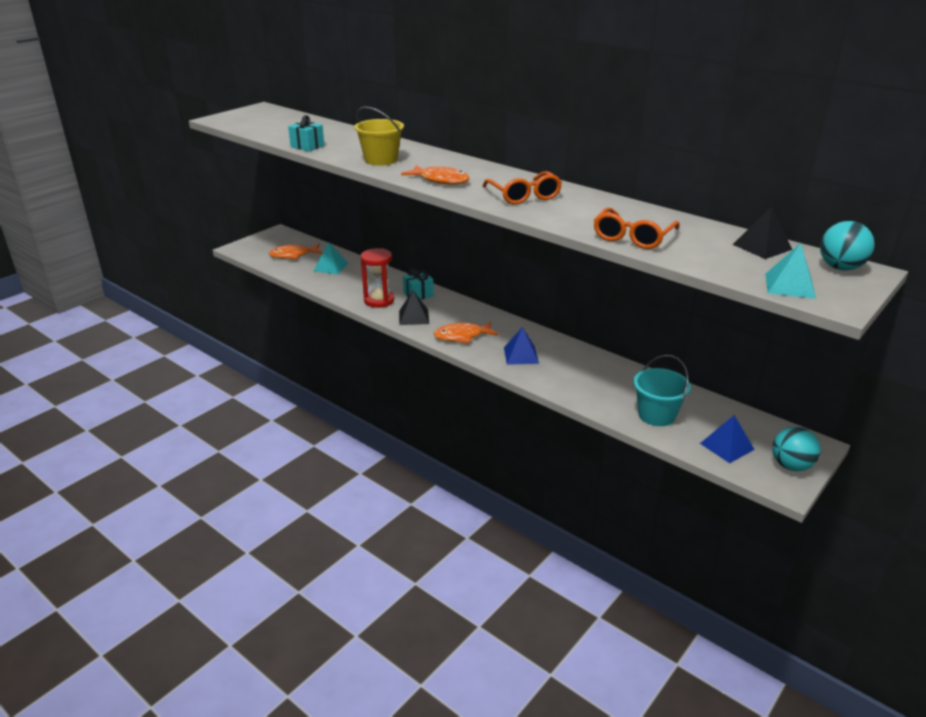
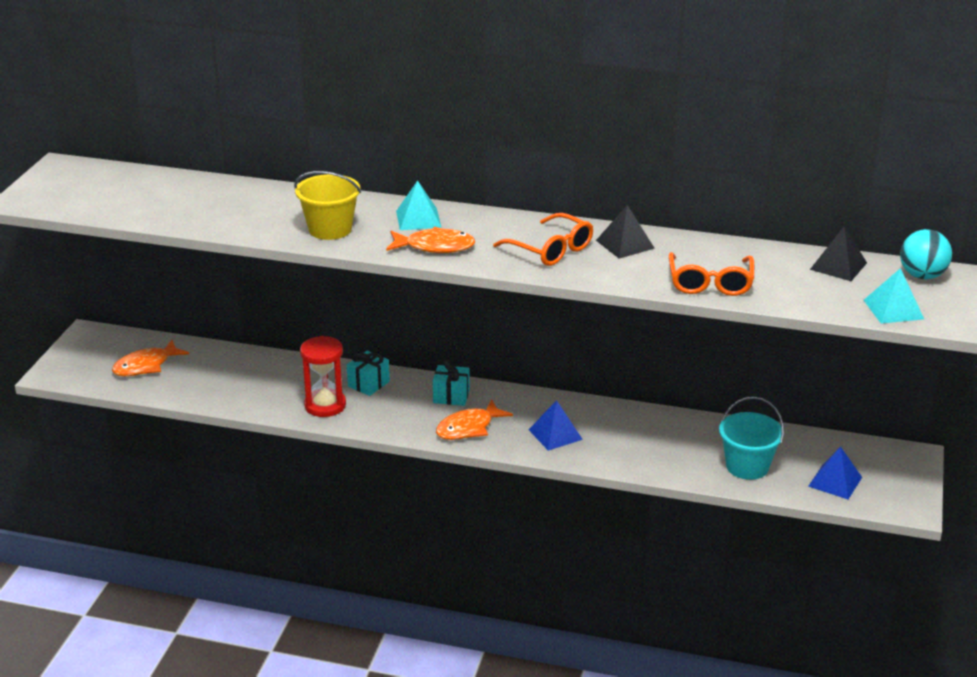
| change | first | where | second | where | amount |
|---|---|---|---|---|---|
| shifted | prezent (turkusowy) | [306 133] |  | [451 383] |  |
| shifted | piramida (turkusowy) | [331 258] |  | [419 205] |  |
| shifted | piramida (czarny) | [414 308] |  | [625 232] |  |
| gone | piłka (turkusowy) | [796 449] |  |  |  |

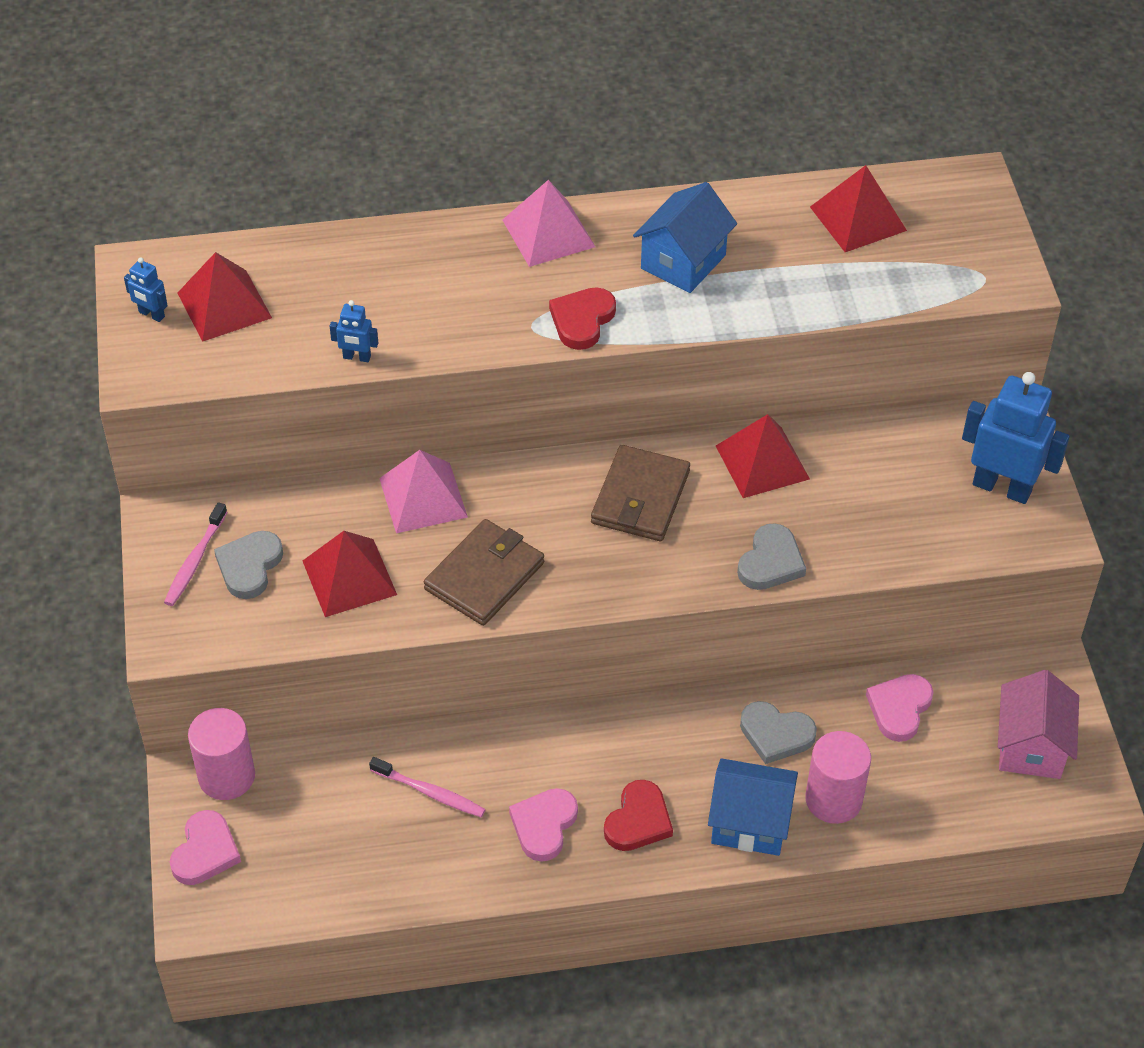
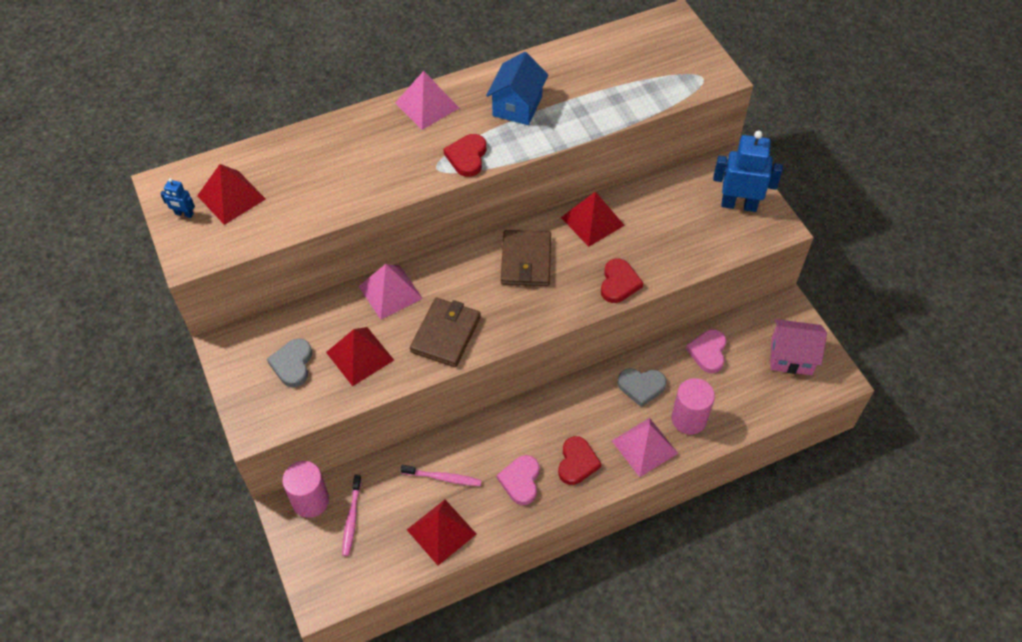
| change | first | where | second | where | amount |
|---|---|---|---|---|---|
| shifted | szczoteczka do zębów (różowy) | [195 554] |  | [352 515] |  |
| gone | serce (różowy) | [205 847] |  |  |  |
| gone | robot (niebieski) | [354 331] |  |  |  |
| swapped | domek (niebieski) | [753 807] | piramida (różowy) | [645 447] |  |
| repainted | serce (szary) | [771 556] | serce (czerwony) | [622 281] |  |
| shifted | piramida (czerwony) | [858 208] |  | [441 532] |  |
| rotated | domek (różowy) | [1038 724] |  | [798 347] | 75 degrees counterclockwise |

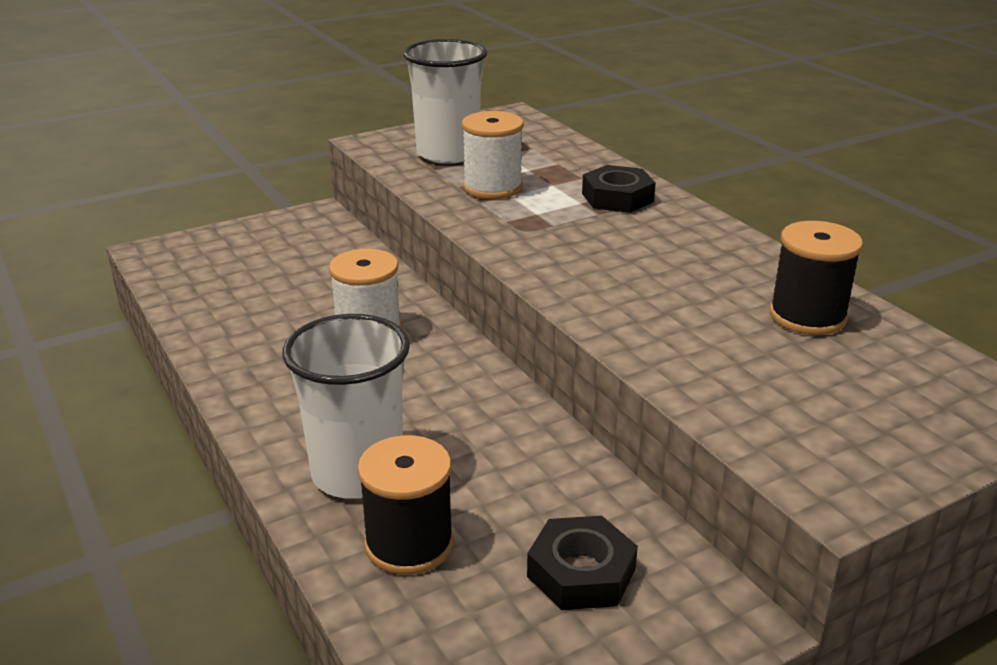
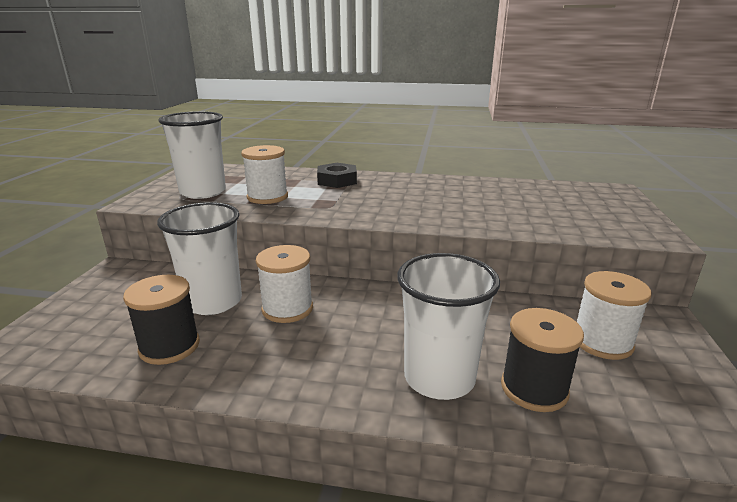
| change | first | where | second | where | amount |
|---|---|---|---|---|---|
| swapped | nakrętka (czarny) | [582 563] | szpulka (biały) | [614 315] |  |
| shifted | szpulka (czarny) | [816 278] |  | [161 320] |  |
| new |  |  | szklanka (biały) | [199 258] |  |

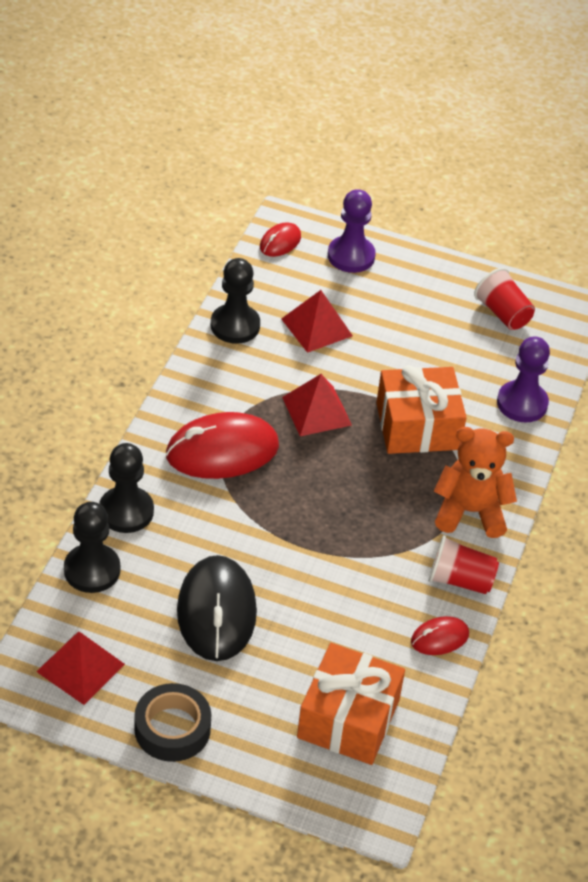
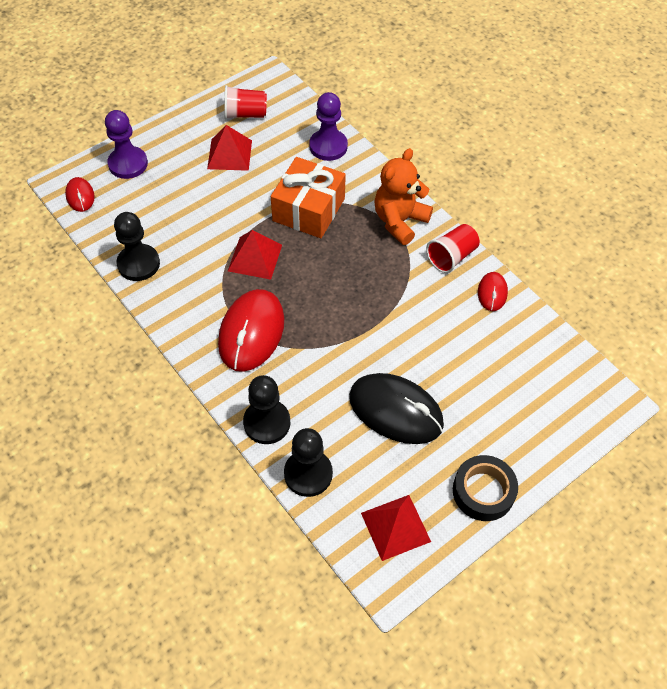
| change | first | where | second | where | amount |
|---|---|---|---|---|---|
| shifted | piramida (czerwony) | [317 321] |  | [229 148] |  |
| gone | prezent (pomarańczowy) | [351 704] |  |  |  |

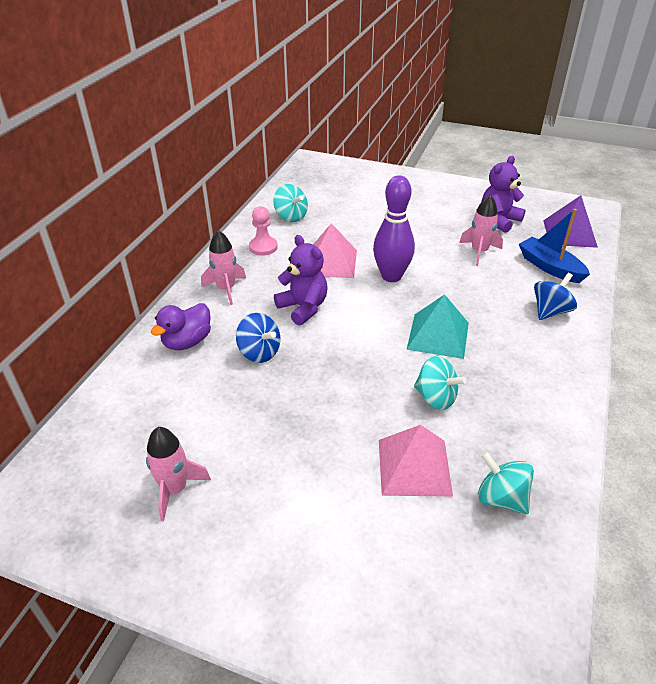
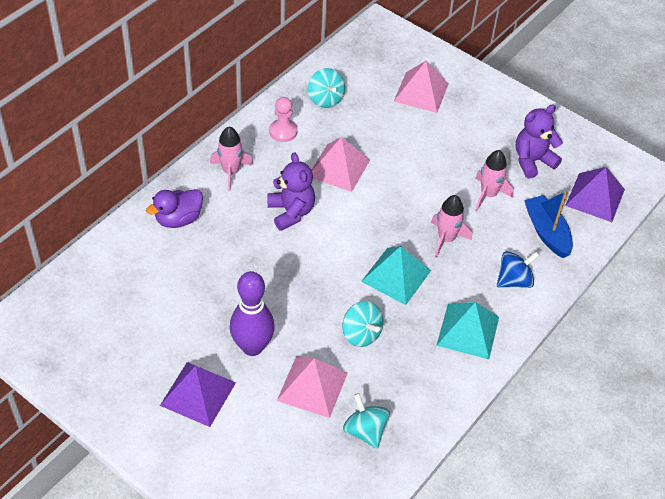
| change | first | where | second | where | amount |
|---|---|---|---|---|---|
| shifted | rakieta (różowy) | [178 474] |  | [451 226] |  |
| gone | bączek (niebieski) | [258 338] |  |  |  |
| shifted | kręgiel (fioletowy) | [394 228] |  | [252 313] |  |
| new |  |  | piramida (fioletowy) | [198 394] |  |
| new |  |  | piramida (różowy) | [421 87] |  |
| new |  |  | piramida (turkusowy) | [467 330] |  |

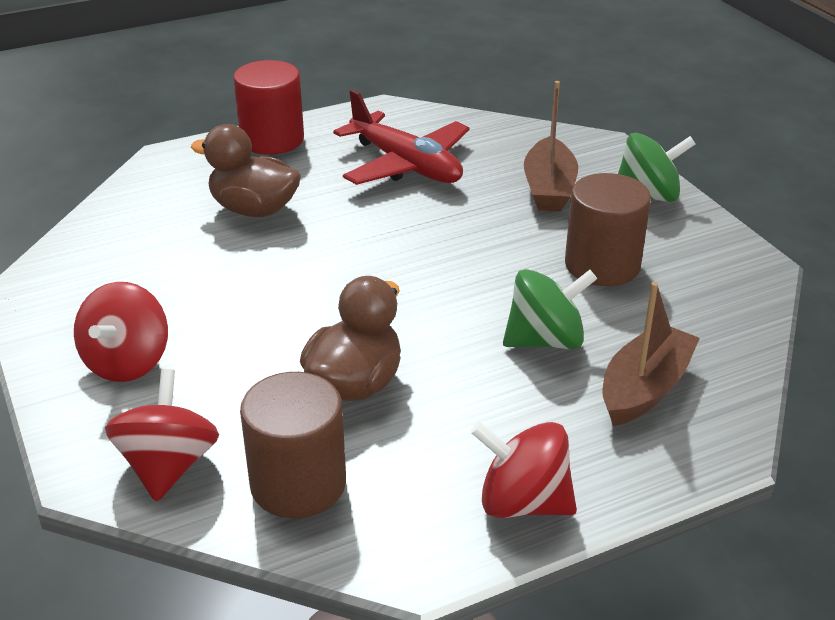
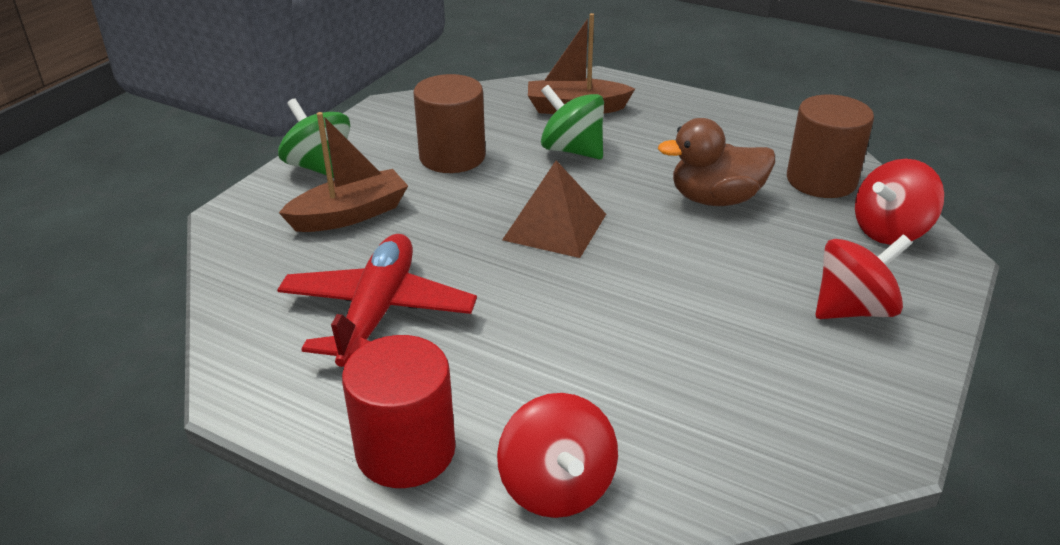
| change | first | where | second | where | amount |
|---|---|---|---|---|---|
| gone | kaczka (brązowy) | [246 170] |  |  |  |
| shifted | bączek (czerwony) | [524 470] |  | [557 455] |  |
| new |  |  | piramida (brązowy) | [554 209] |  |

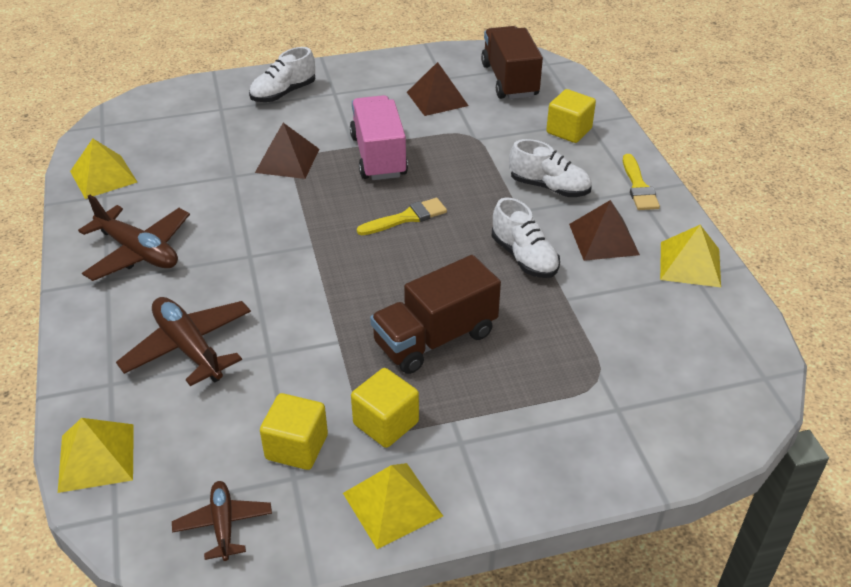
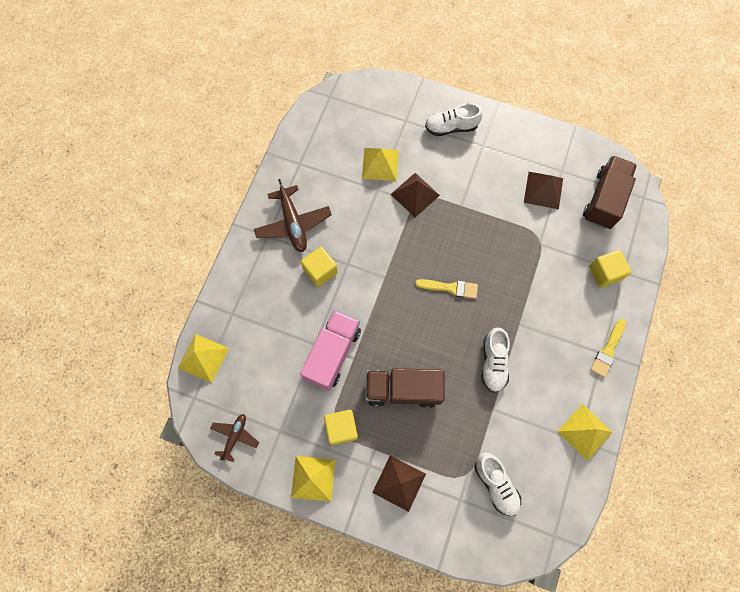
| change | first | where | second | where | amount |
|---|---|---|---|---|---|
| shifted | piramida (żółty) | [103 169] |  | [380 164] |  |
| gone | samolot (brązowy) | [183 341] |  |  |  |
| shifted | sześcian (żółty) | [294 431] |  | [319 267] |  |
| shifted | ciężarówka (różowy) | [379 137] |  | [330 350] |  |
| shifted | but (biały) | [550 168] |  | [497 484] |  |
| shifted | piramida (brązowy) | [604 230] |  | [399 484] |  |

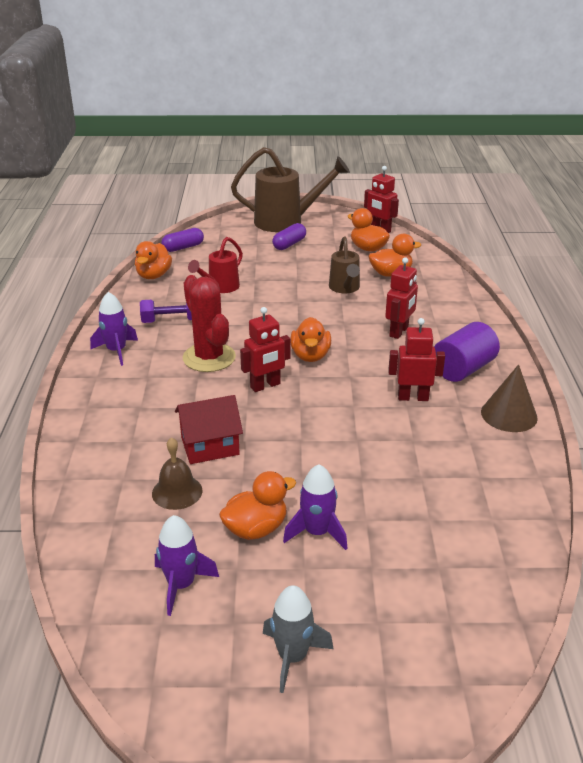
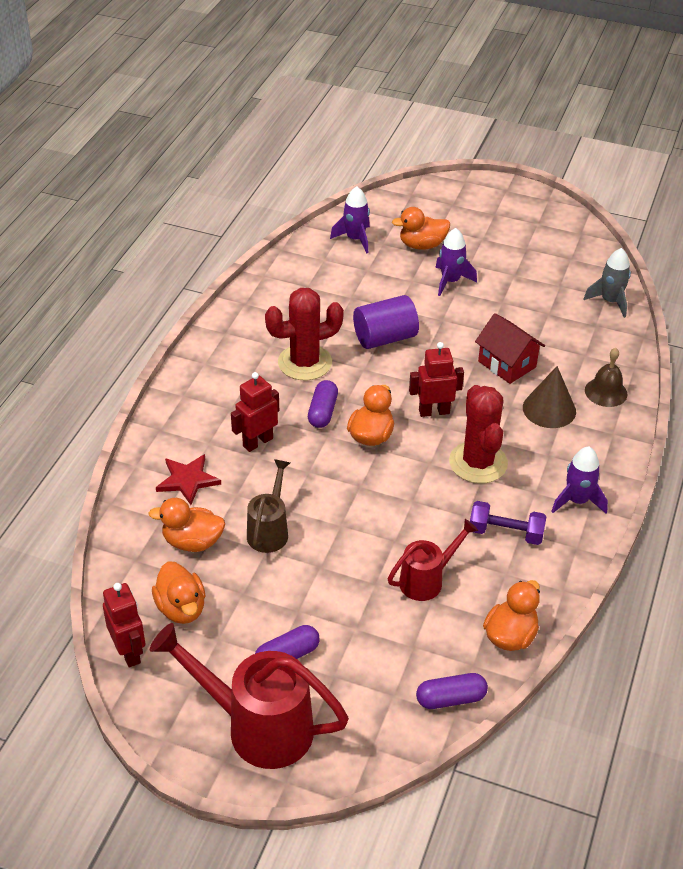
| change | first | where | second | where | amount |
|---|---|---|---|---|---|
| shifted | dzwonek (brązowy) | [177 473] |  | [606 377] |  |
| shifted | rakieta (fioletowy) | [187 565] |  | [350 220] |  |
| rotated | domek (czerwony) | [209 429] |  | [510 348] | 45 degrees clockwise |
| shifted | kaczka (pomarańczowy) | [257 505] |  | [421 228] |  |
| repainted | konewka (brązowy) | [290 189] | konewka (czerwony) | [249 696] |  |
| shifted | rakieta (szary) | [298 639] |  | [607 283] |  |
| swapped | robot (czerwony) | [416 359] | kaktus (czerwony) | [304 334] |  |
| shifted | walec (fioletowy) | [467 352] |  | [386 322] |  |
| shifted | stożek (brązowy) | [509 398] |  | [549 397] |  |
| new |  |  | gwiazda (czerwony) | [188 479] |  |
| new |  |  | kapsułka (fioletowy) | [323 404] |  |

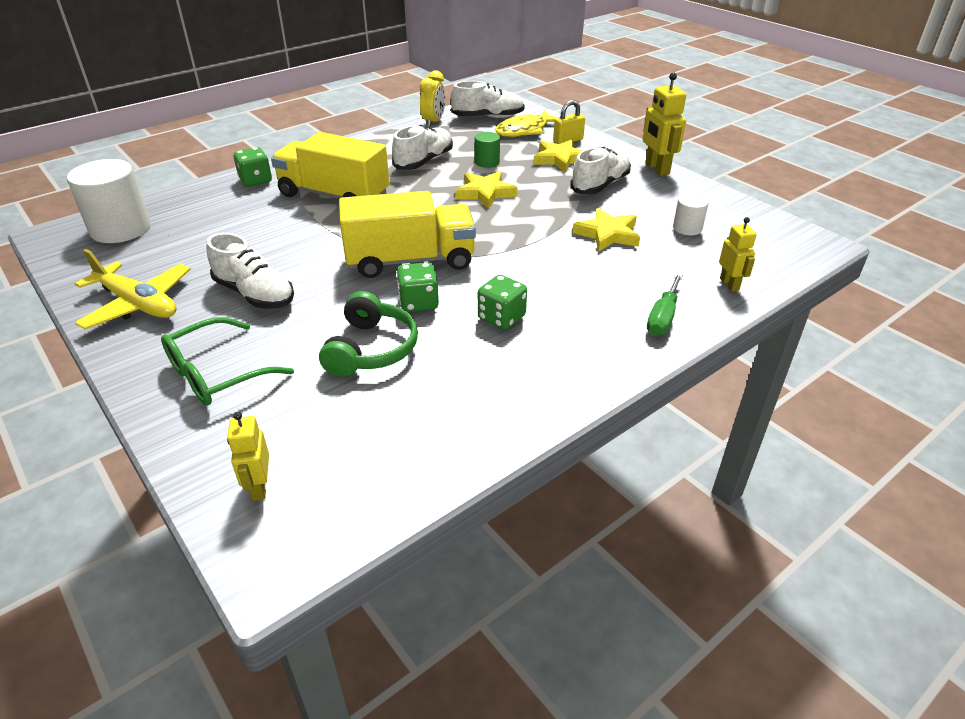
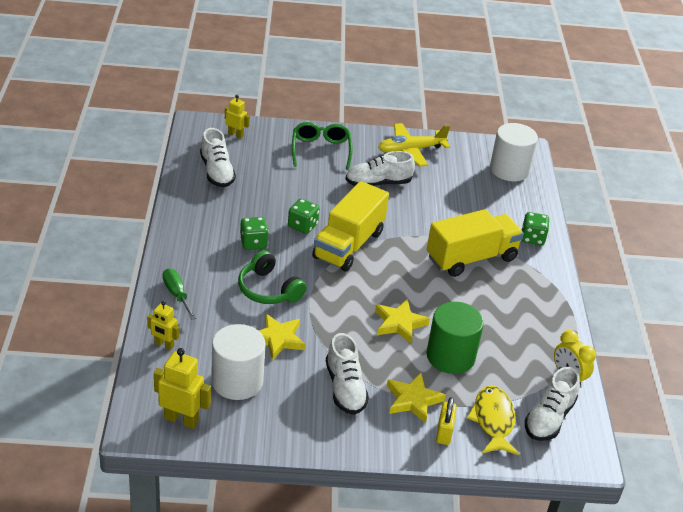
| change | first | where | second | where | amount |
|---|---|---|---|---|---|
| shifted | słuchawki (zielony) | [368 334] |  | [272 277] |  |
| shifted | but (biały) | [422 147] |  | [218 157] |  |
| scaled | walec (zielony) | [487 150] |  | [455 338] | x1.98 |
| shifted | robot (żółty) | [664 124] |  | [182 388] |  |
| scaled | walec (biały) | [691 214] |  | [238 362] | x1.98 |

